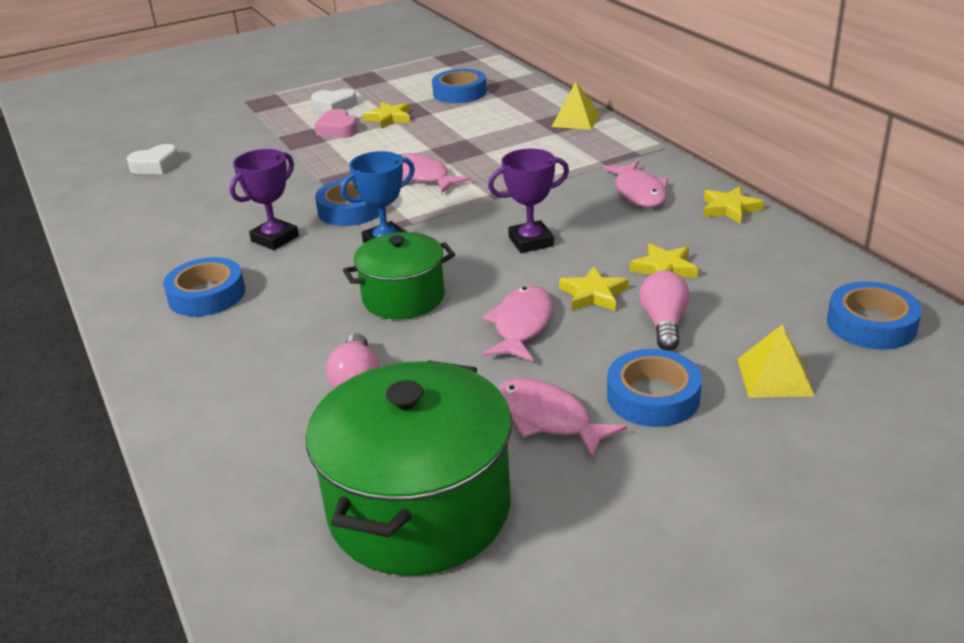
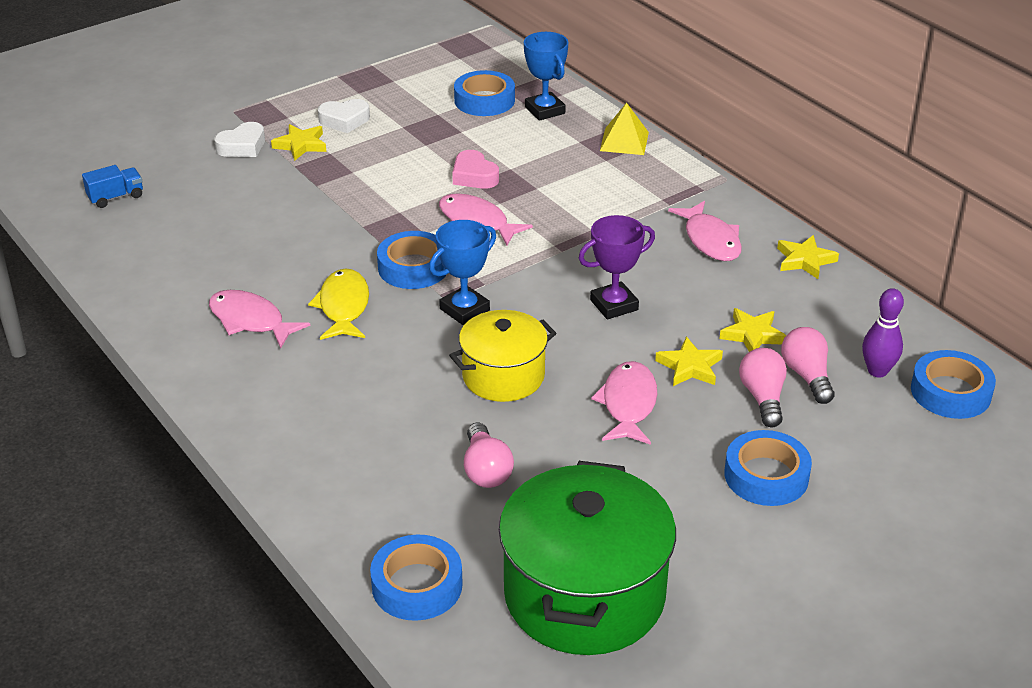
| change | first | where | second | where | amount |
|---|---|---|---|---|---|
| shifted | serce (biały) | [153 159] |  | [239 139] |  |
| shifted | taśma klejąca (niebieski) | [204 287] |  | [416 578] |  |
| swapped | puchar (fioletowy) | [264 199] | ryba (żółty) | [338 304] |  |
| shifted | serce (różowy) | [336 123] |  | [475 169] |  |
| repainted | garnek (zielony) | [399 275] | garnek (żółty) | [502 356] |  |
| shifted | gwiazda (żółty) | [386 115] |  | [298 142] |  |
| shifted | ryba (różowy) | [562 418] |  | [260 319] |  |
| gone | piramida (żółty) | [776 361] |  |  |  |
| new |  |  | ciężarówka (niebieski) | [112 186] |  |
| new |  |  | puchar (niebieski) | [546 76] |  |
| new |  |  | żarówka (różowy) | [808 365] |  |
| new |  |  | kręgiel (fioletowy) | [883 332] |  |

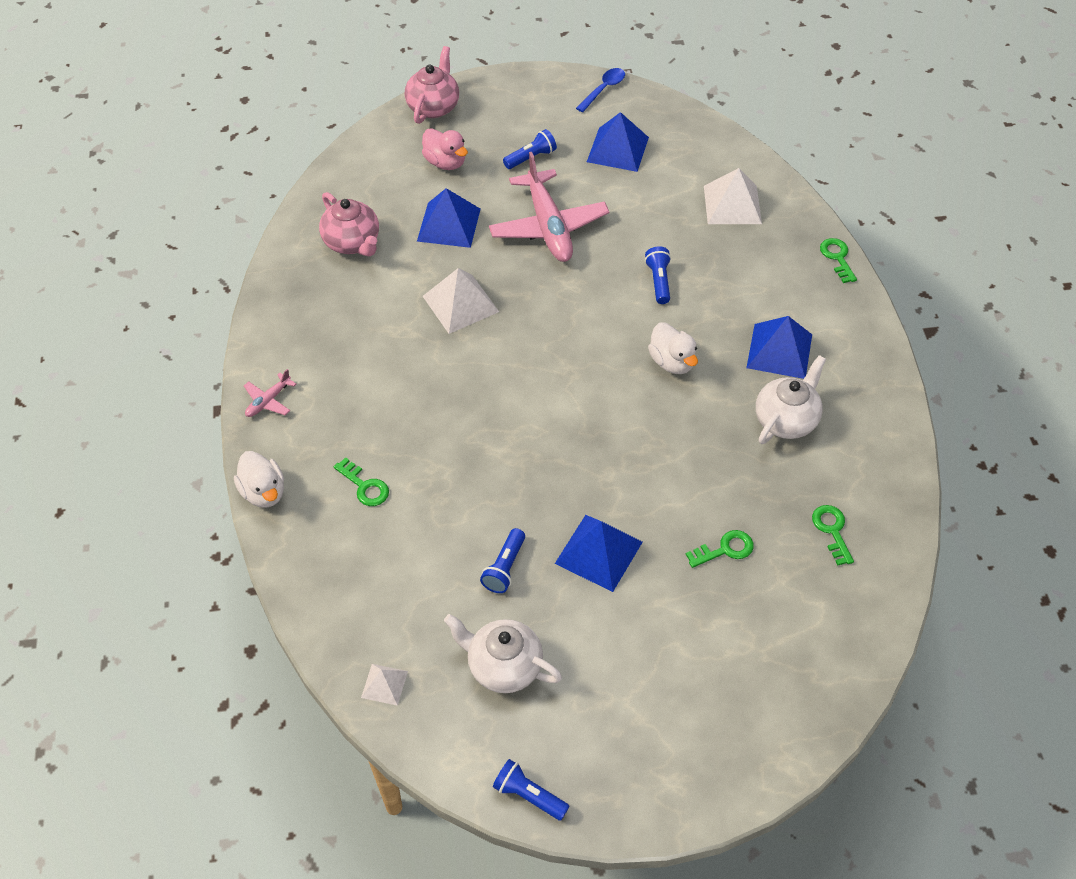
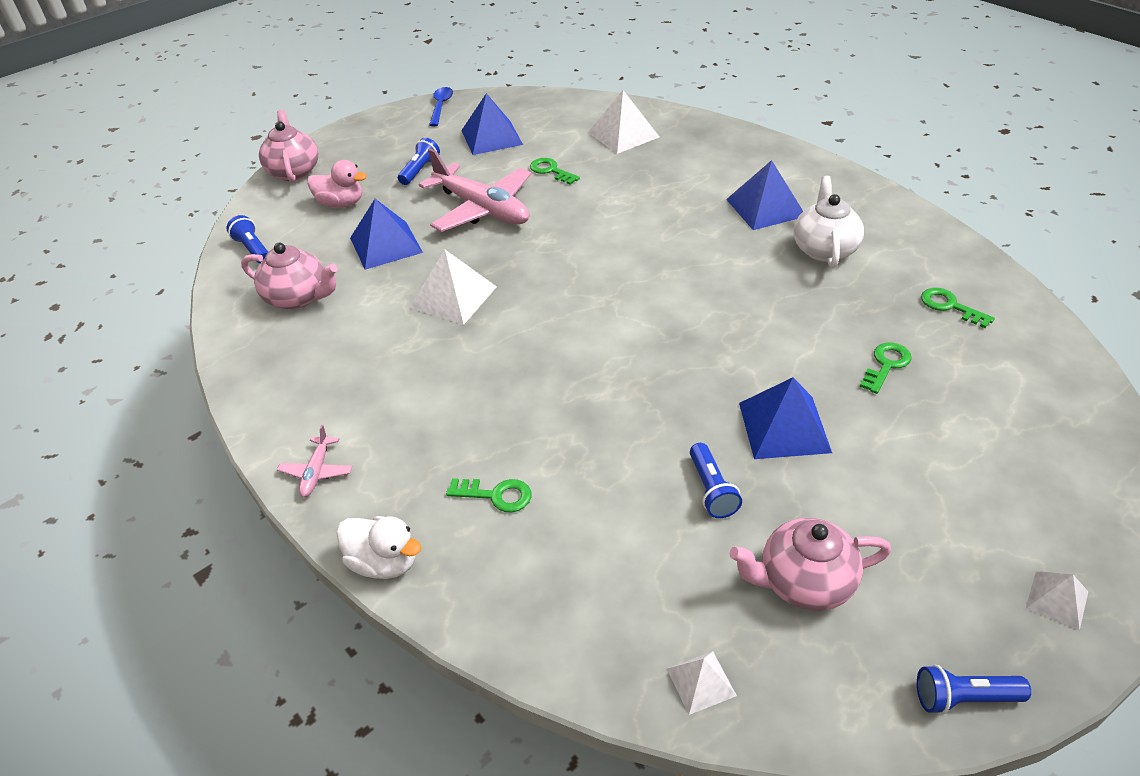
| change | first | where | second | where | amount |
|---|---|---|---|---|---|
| repainted | imbryk (biały) | [503 653] | imbryk (różowy) | [810 564] |  |
| shifted | latarka (niebieski) | [658 275] |  | [247 239] |  |
| gone | kaczka (biały) | [673 348] |  |  |  |
| shifted | klucz (zielony) | [838 260] |  | [555 171] |  |
| new |  |  | piramida (biały) | [1057 600] |  |

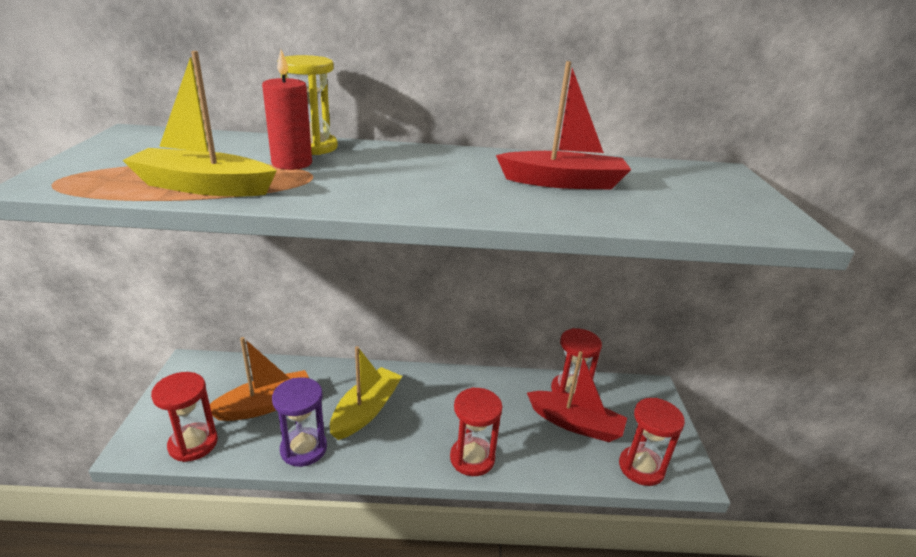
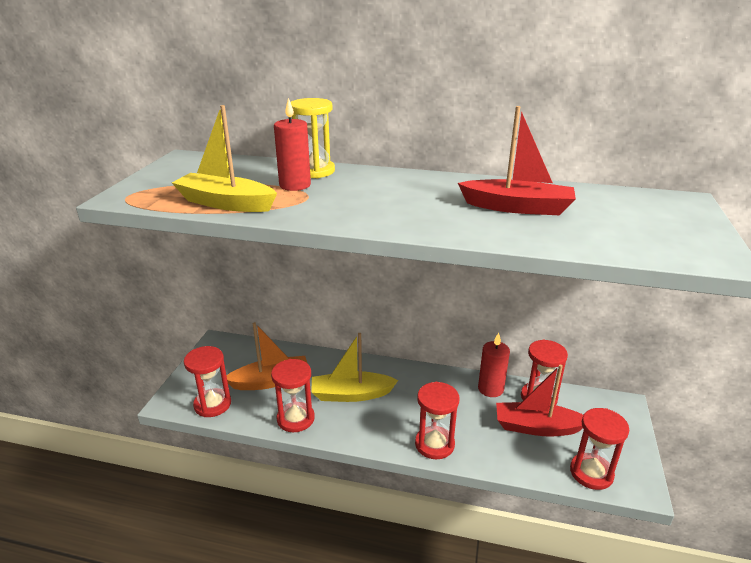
| change | first | where | second | where | amount |
|---|---|---|---|---|---|
| repainted | klepsydra (fioletowy) | [299 422] | klepsydra (czerwony) | [293 395] |  |
| rotated | łódka (żółty) | [366 393] |  | [354 367] | 135 degrees counterclockwise |
| rotated | łódka (czerwony) | [577 396] |  | [539 401] | 150 degrees clockwise |
| new |  |  | świeca (czerwony) | [494 365] |  |

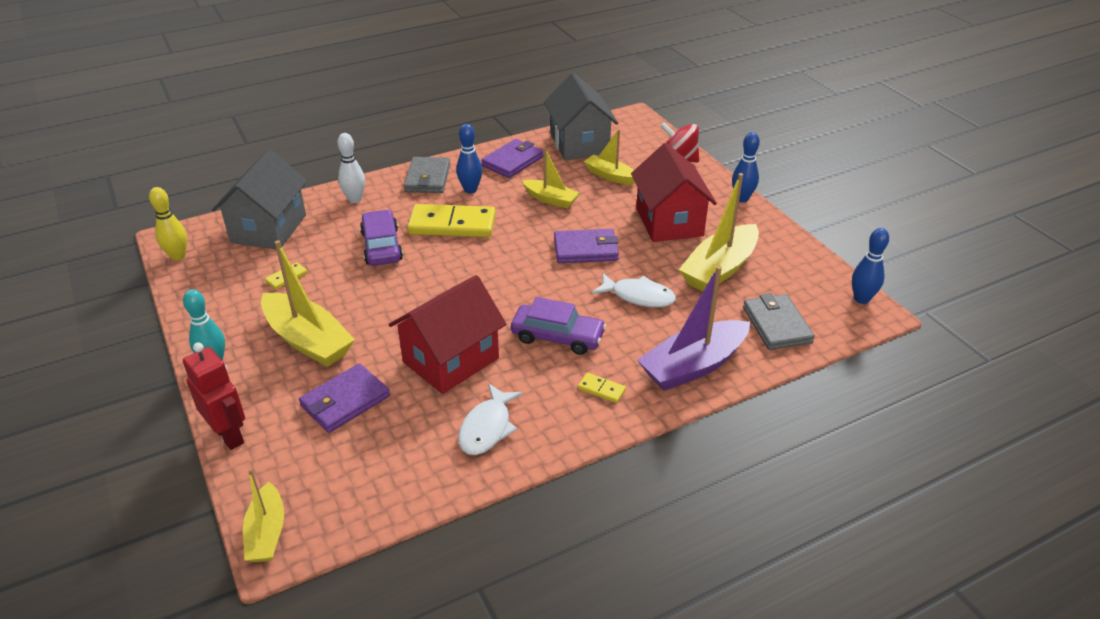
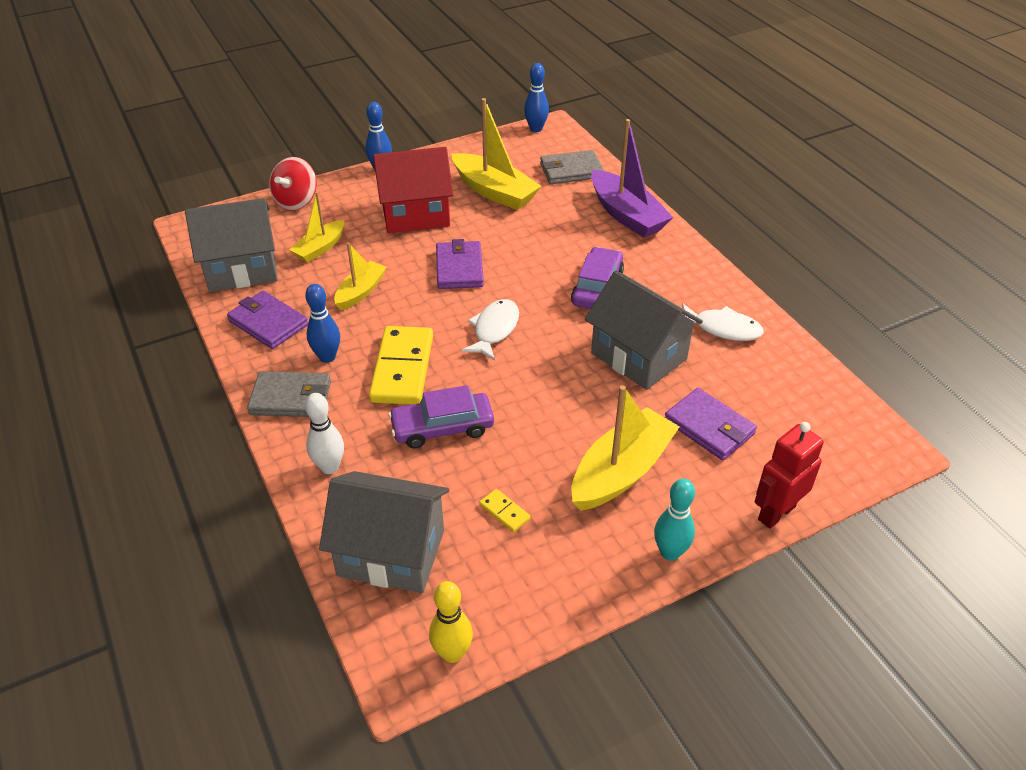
| change | first | where | second | where | amount |
|---|---|---|---|---|---|
| gone | łódka (żółty) | [263 515] |  |  |  |
| repainted | domek (czerwony) | [447 334] | domek (szary) | [644 330] |  |
| gone | kostka domina (żółty) | [602 388] |  |  |  |
| shifted | ryba (biały) | [634 290] |  | [490 330] |  |

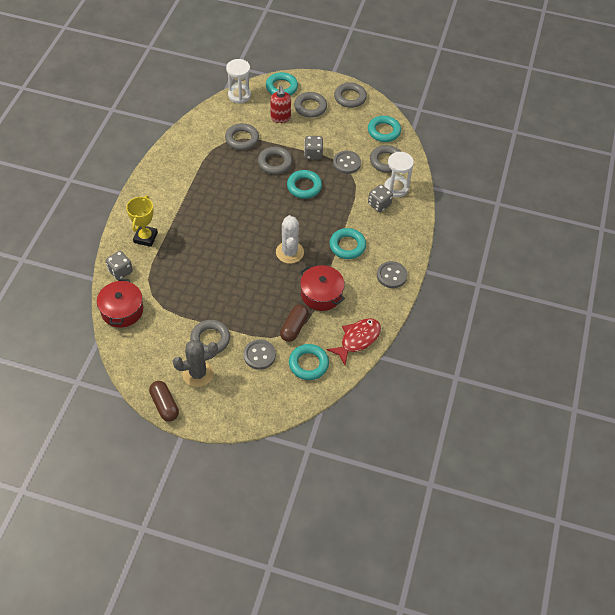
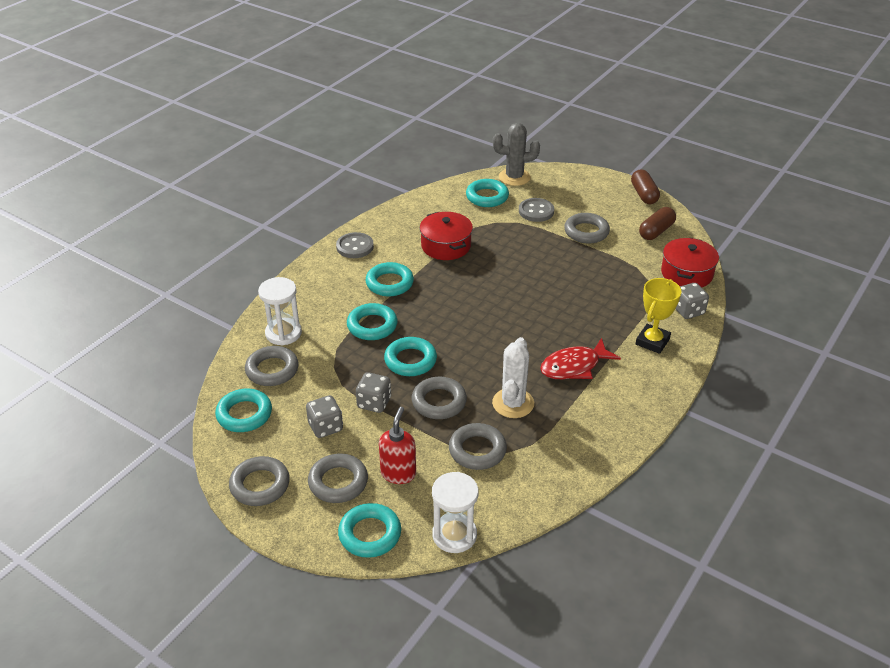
| change | first | where | second | where | amount |
|---|---|---|---|---|---|
| shifted | kaktus (szary) | [195 363] |  | [516 154] |  |
| shifted | kaktus (biały) | [290 239] |  | [513 377] |  |
| shifted | kapsułka (brązowy) | [294 323] |  | [657 223] |  |
| shifted | ryba (czerwony) | [354 341] |  | [580 358] |  |
| gone | guzik (szary) | [347 162] |  |  |  |
| shifted | kostka do gry (szary) | [380 198] |  | [324 416] |  |
| new |  |  | pierścień (turkusowy) | [372 321] |  |

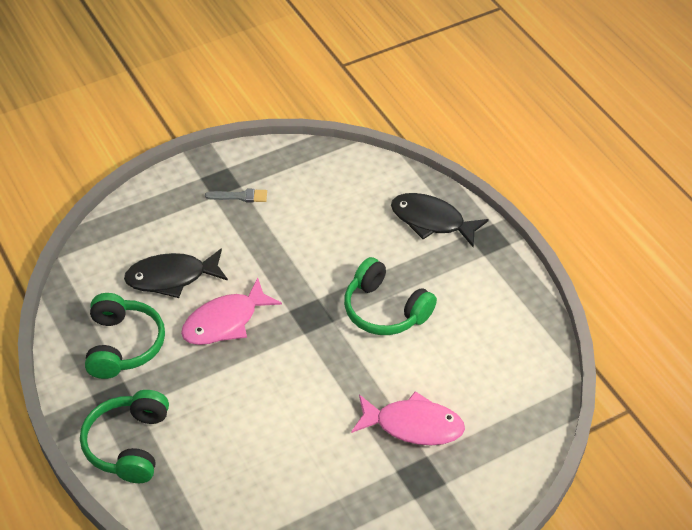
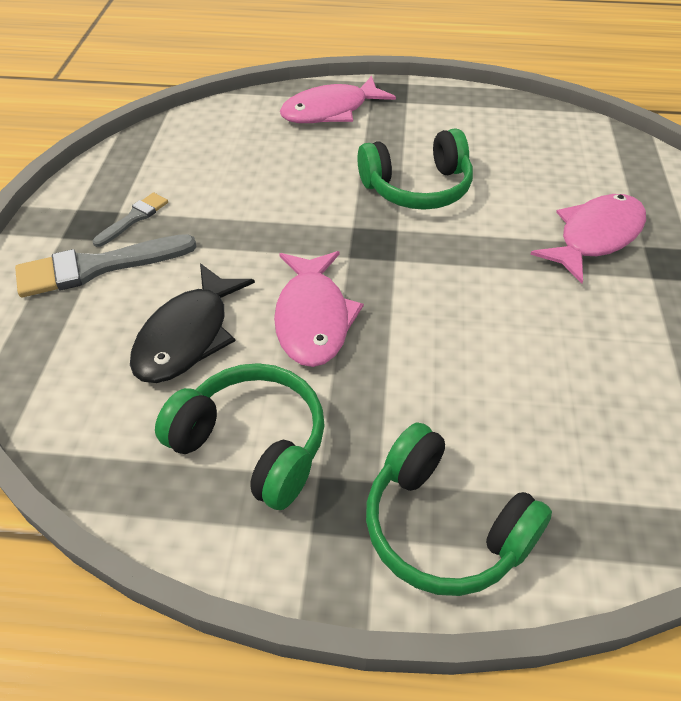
| change | first | where | second | where | amount |
|---|---|---|---|---|---|
| repainted | ryba (czarny) | [440 220] | ryba (różowy) | [338 99] |  |
| new |  |  | pędzel (szary) | [106 265] |  |

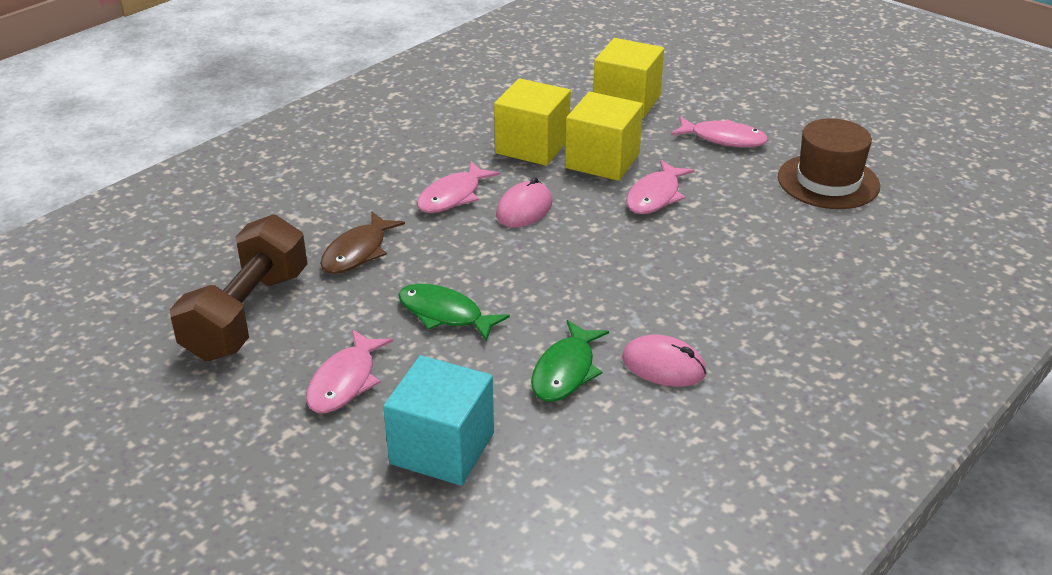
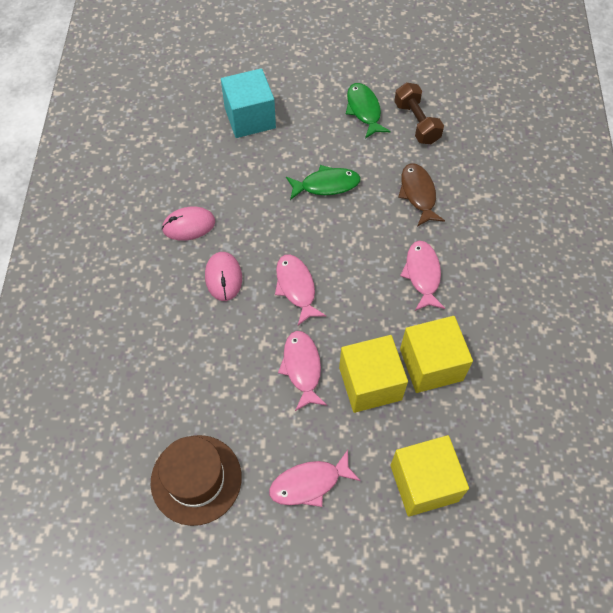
| change | first | where | second | where | amount |
|---|---|---|---|---|---|
| scaled | hantel (brązowy) | [238 287] |  | [419 113] | x0.64 |
| shifted | ryba (różowy) | [349 371] |  | [300 289] |  |
| shifted | myszka (różowy) | [524 202] |  | [223 276] |  |
| shifted | ryba (zielony) | [570 361] |  | [368 111] |  |

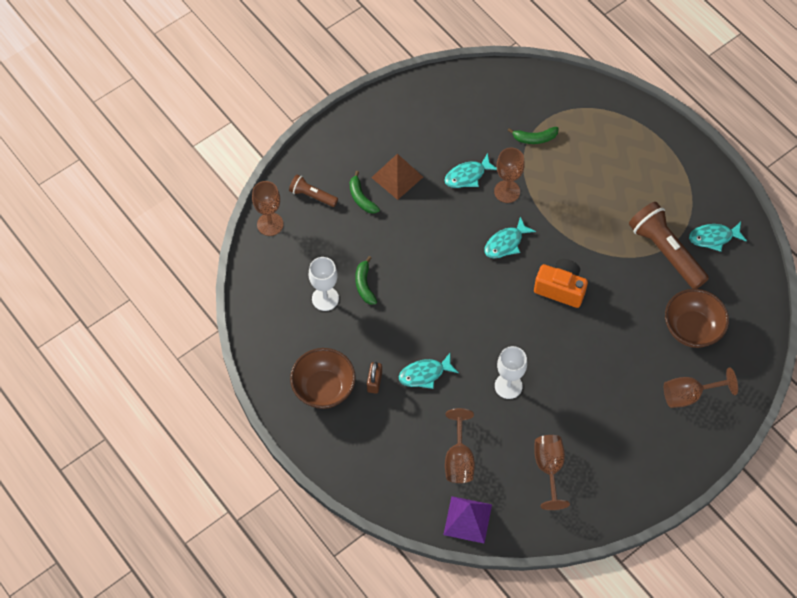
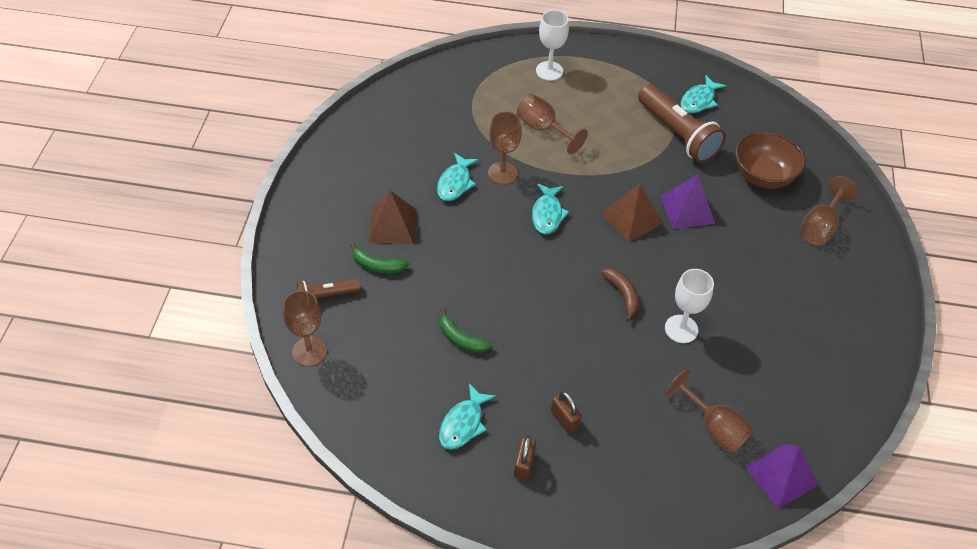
| change | first | where | second | where | amount |
|---|---|---|---|---|---|
| swapped | miska (brązowy) | [323 378] | kłódka (brązowy) | [525 458] |  |
| shifted | kielich (biały) | [324 284] |  | [552 45] |  |
| shifted | ryba (turkusowy) | [429 371] |  | [467 416] |  |
| gone | banan (zielony) | [533 135] |  |  |  |
| swapped | aparat fotograficzny (pomarańczowy) | [561 283] | piramida (brązowy) | [632 213] |  |
| shifted | kielich (brązowy) | [552 472] |  | [552 124] |  |
| rotated | latarka (brązowy) | [669 245] |  | [682 123] | 135 degrees counterclockwise |
| new |  |  | banan (brązowy) | [620 295] |  |
| new |  |  | piramida (fioletowy) | [687 202] |  |

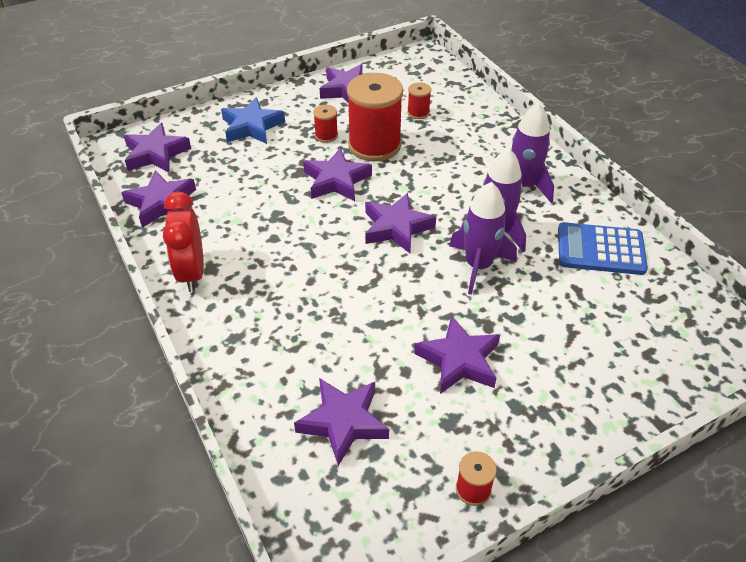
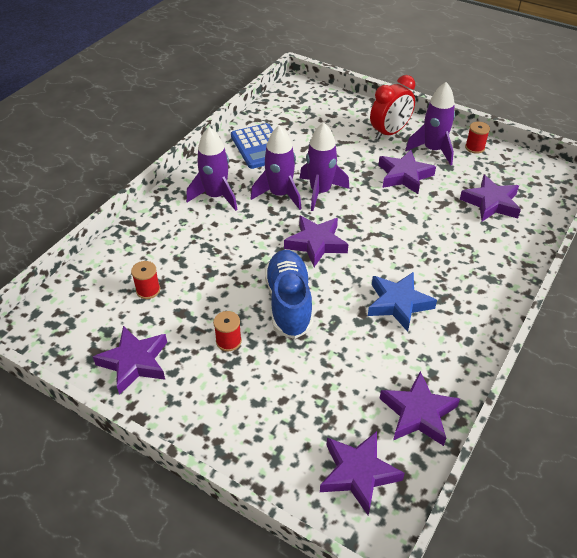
| change | first | where | second | where | amount |
|---|---|---|---|---|---|
| shifted | budzik (czerwony) | [183 242] |  | [392 107] |  |
| shifted | gwiazda (niebieski) | [253 120] |  | [402 302] |  |
| swapped | gwiazda (fioletowy) | [337 174] | but (niebieski) | [289 294] |  |
| gone | szpulka (czerwony) | [375 117] |  |  |  |
| new |  |  | rakieta (fioletowy) | [430 124] |  |

